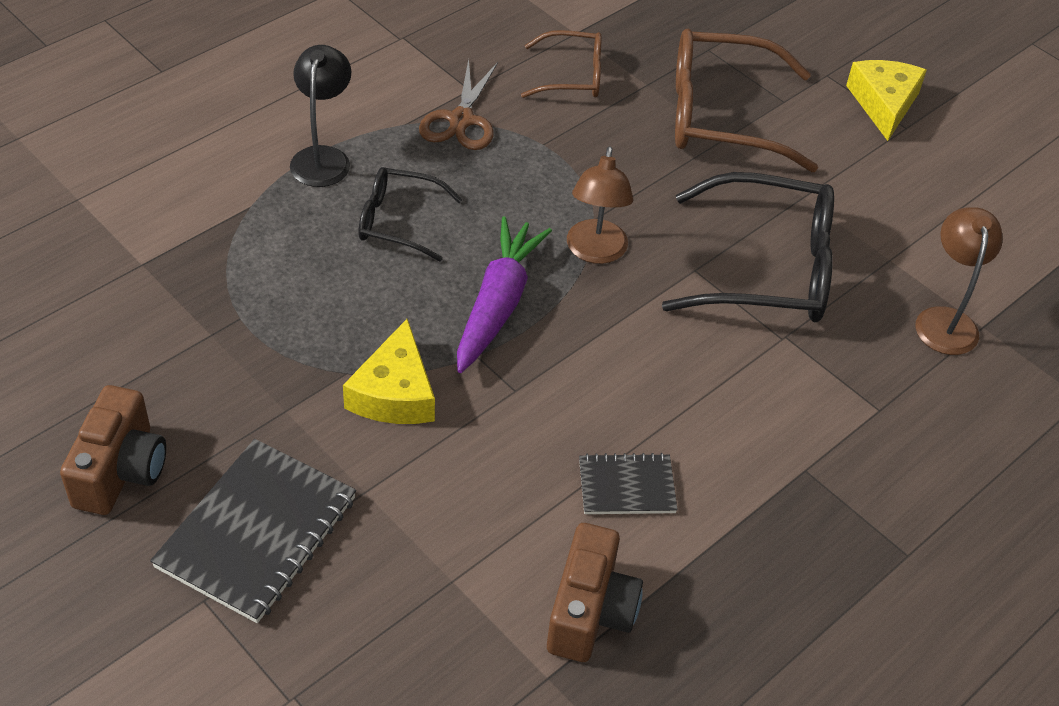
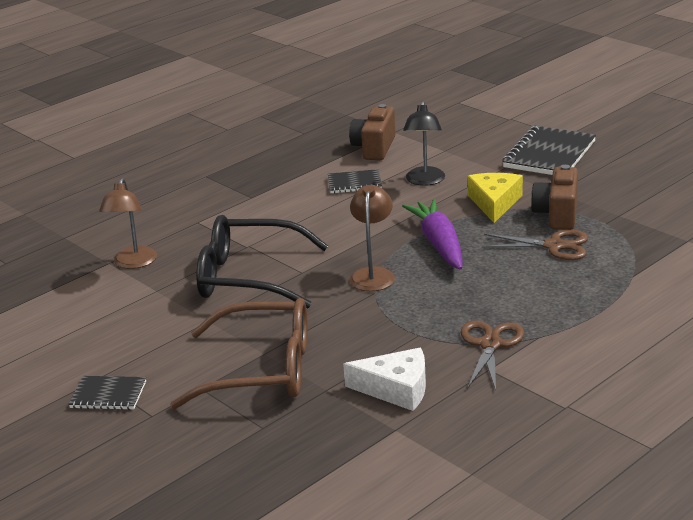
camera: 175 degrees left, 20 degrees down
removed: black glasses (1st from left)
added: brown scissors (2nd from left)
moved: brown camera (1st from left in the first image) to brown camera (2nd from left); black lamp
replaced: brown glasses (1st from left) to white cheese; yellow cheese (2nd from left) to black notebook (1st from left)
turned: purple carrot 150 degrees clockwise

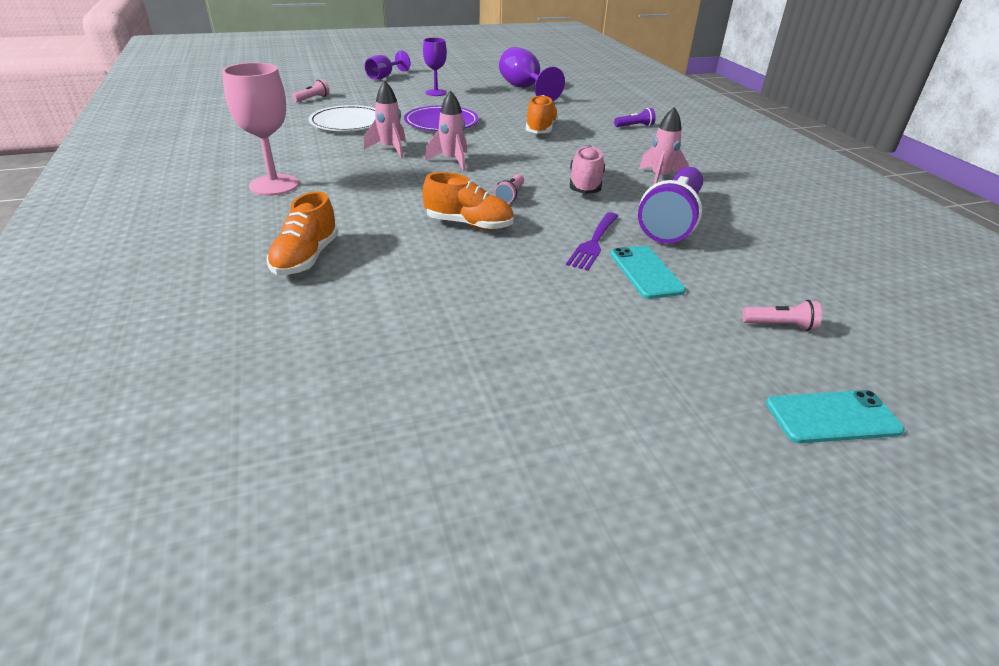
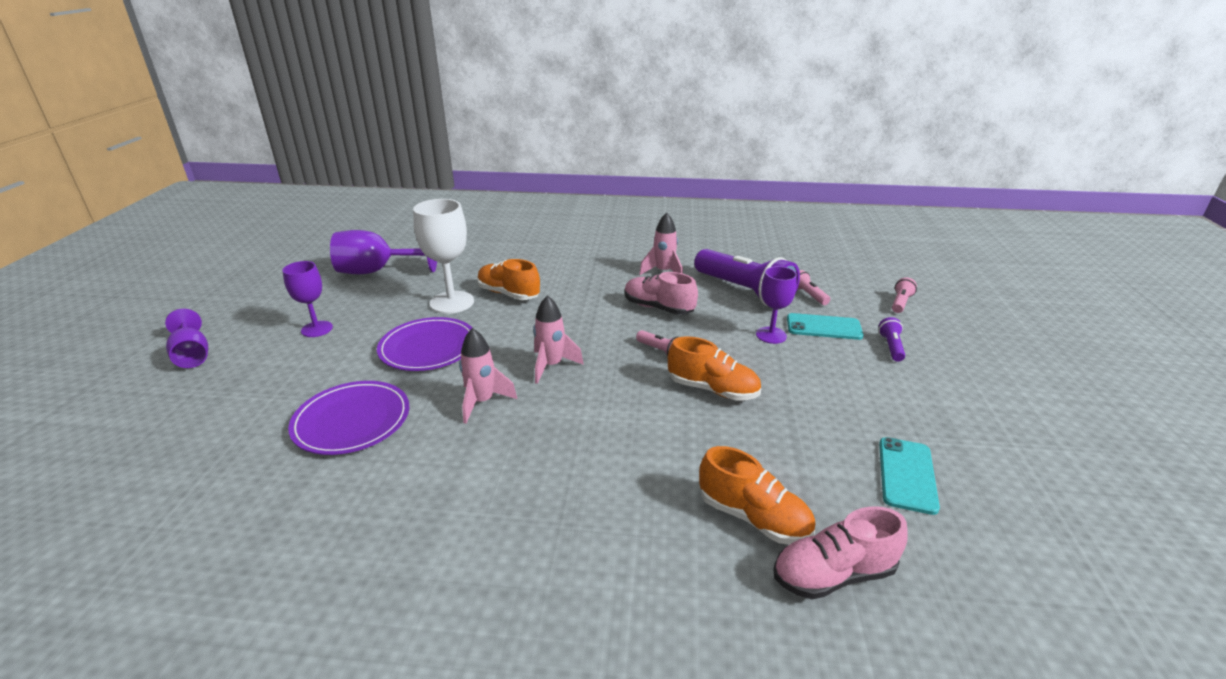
camera: 65 degrees left, 5 degrees down
removed: pink goblet
added: white goblet; pink shoe (2nd from left)
moved: pink flashlight (1st from left in the first image) to pink flashlight (2nd from left); purple flashlight (1st from left in the first image) to purple flashlight (2nd from left); turquoise phone (2nd from left)
replaced: purple fork to purple goblet (4th from left)
recoloured: white plate to purple plate (1st from left)
turned: orange shoe (2nd from left) 75 degrees clockwise

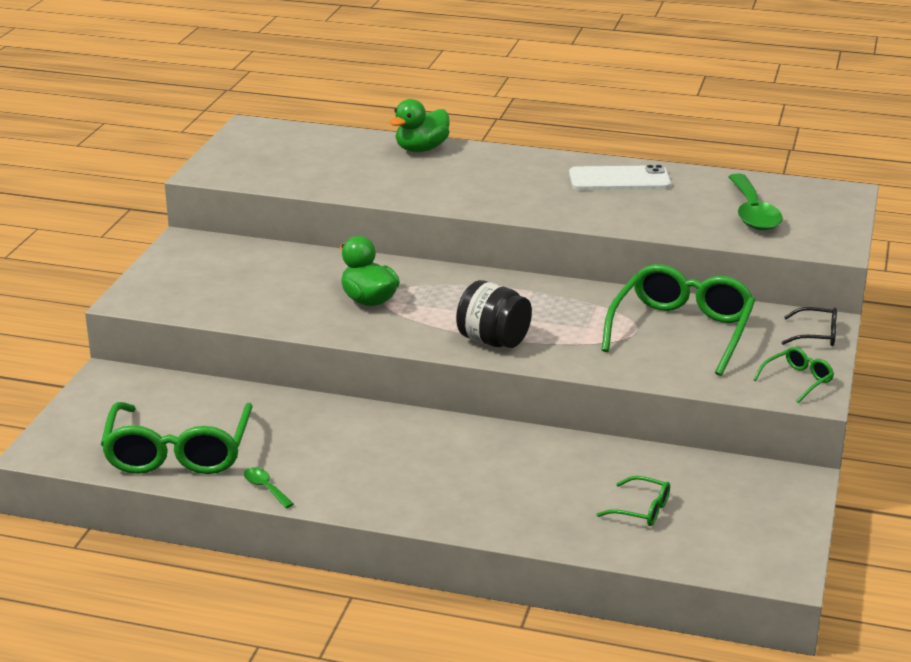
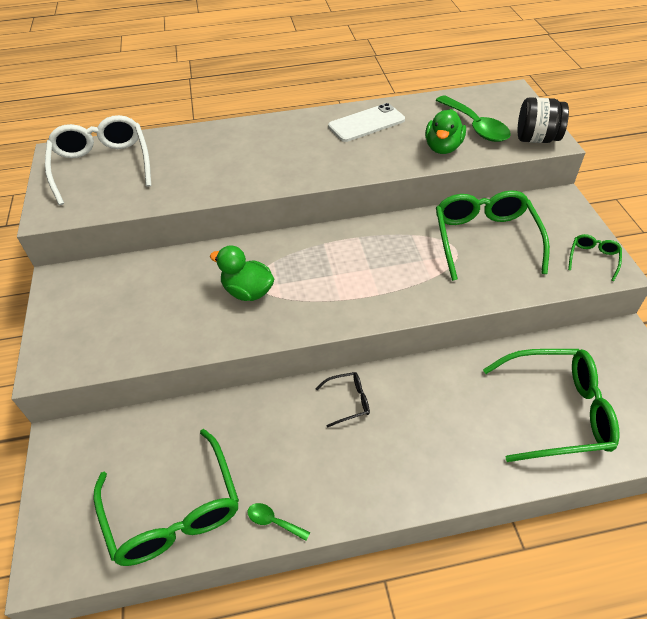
camera: 25 degrees left, 20 degrees up
added: white glasses
moved: green duck (2nd from left); black jar; black glasses
resized: green glasses (2nd from left in the first image) x2.21

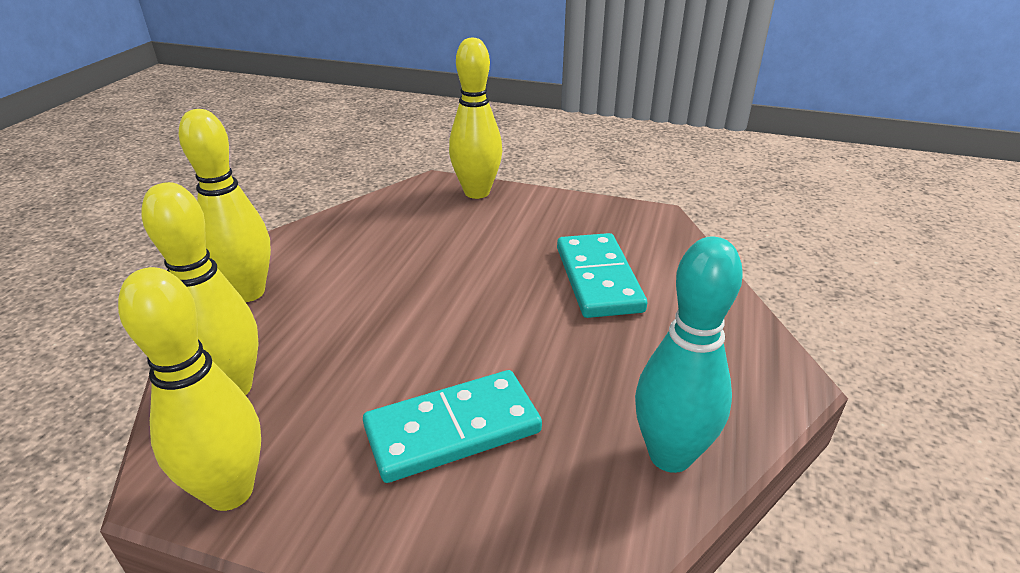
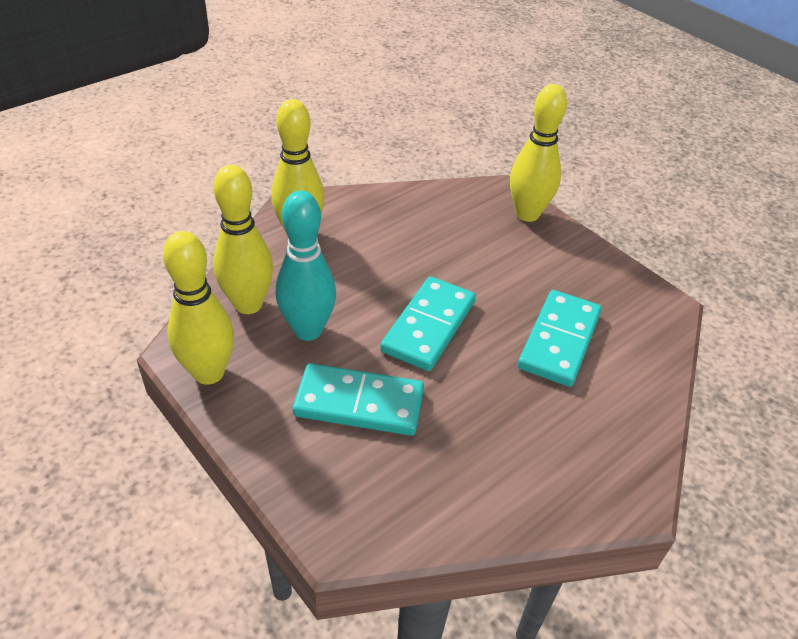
camera: 30 degrees right, 10 degrees up
added: turquoise domino (2nd from left)
moved: turquoise bowling pin

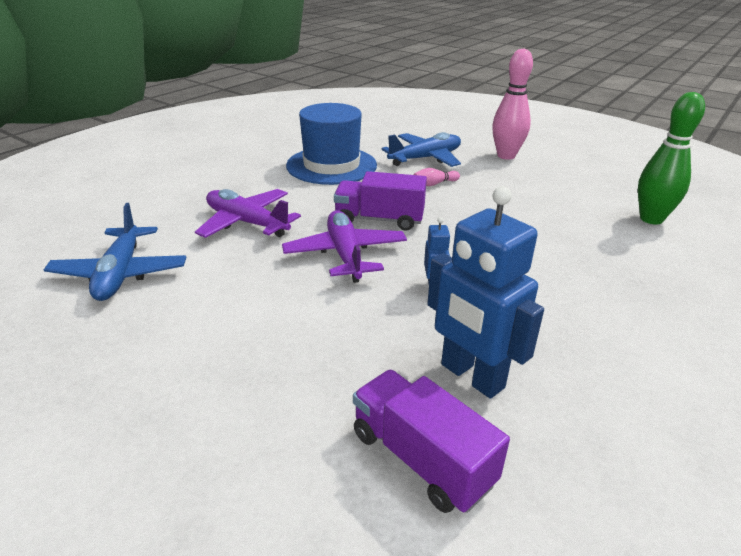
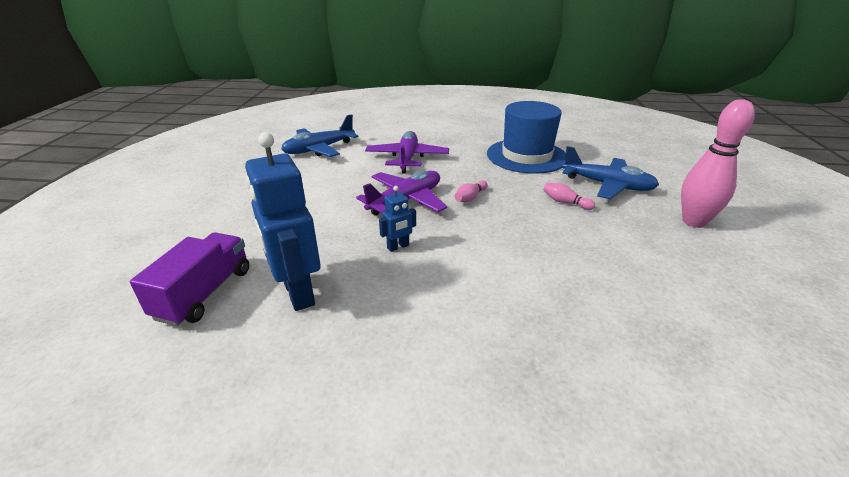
camera: 60 degrees right, 0 degrees up
removed: green bowling pin
replaced: purple truck (1st from left) to pink bowling pin (1st from left)
turned: blue robot (2nd from left in the first image) 45 degrees counterclockwise

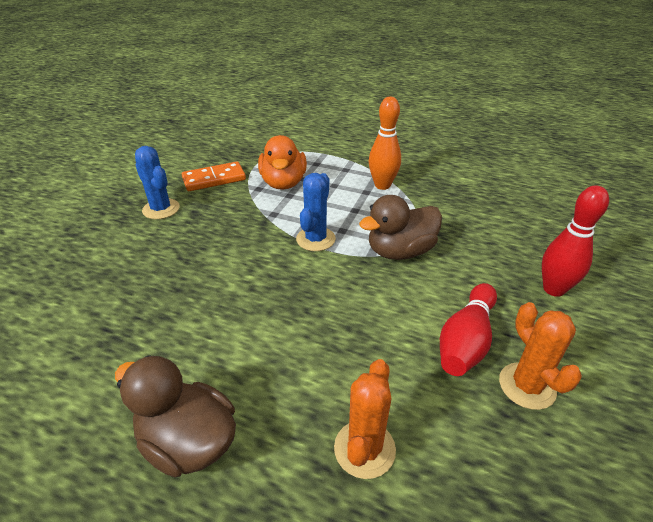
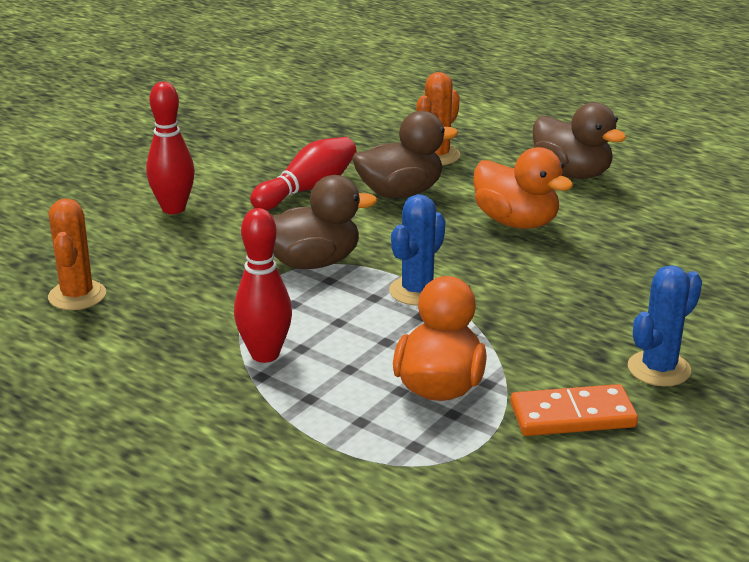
camera: 165 degrees left, 10 degrees down
added: brown duck (2nd from left); orange duck (2nd from left)
moved: orange cactus (2nd from left in the first image) to orange cactus (1st from left)
recoloured: orange bowling pin to red bowling pin (2nd from left)
turned: blue cactus (1st from left in the first image) 75 degrees clockwise

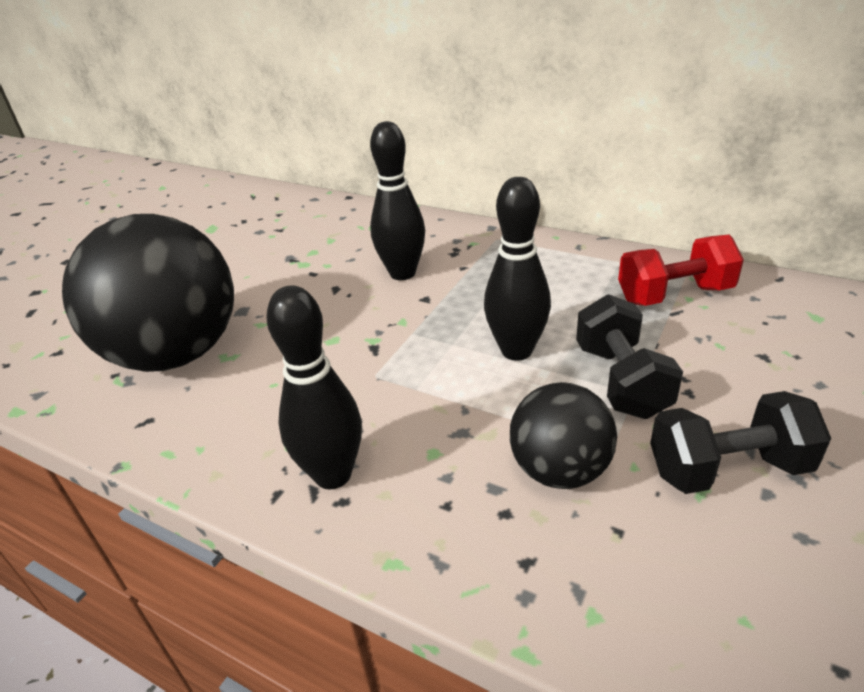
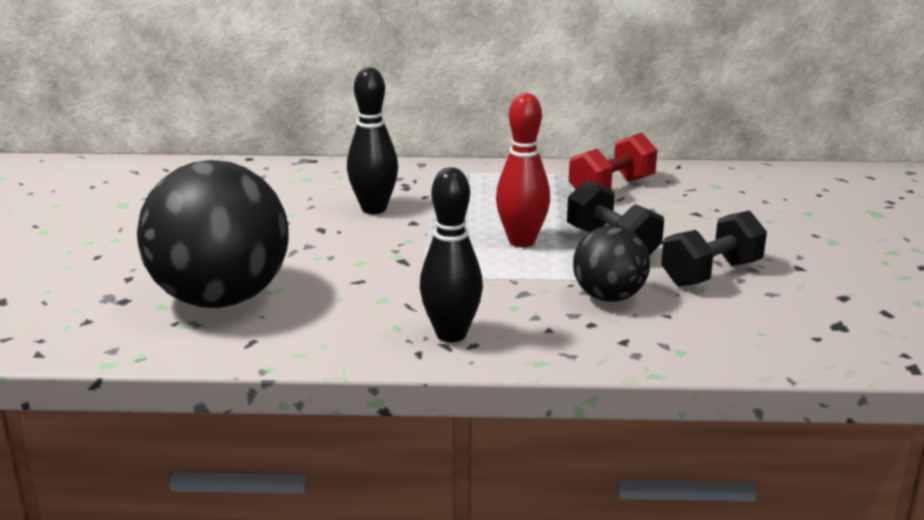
camera: 30 degrees left, 10 degrees down
recoloured: black bowling pin (3rd from left) to red bowling pin

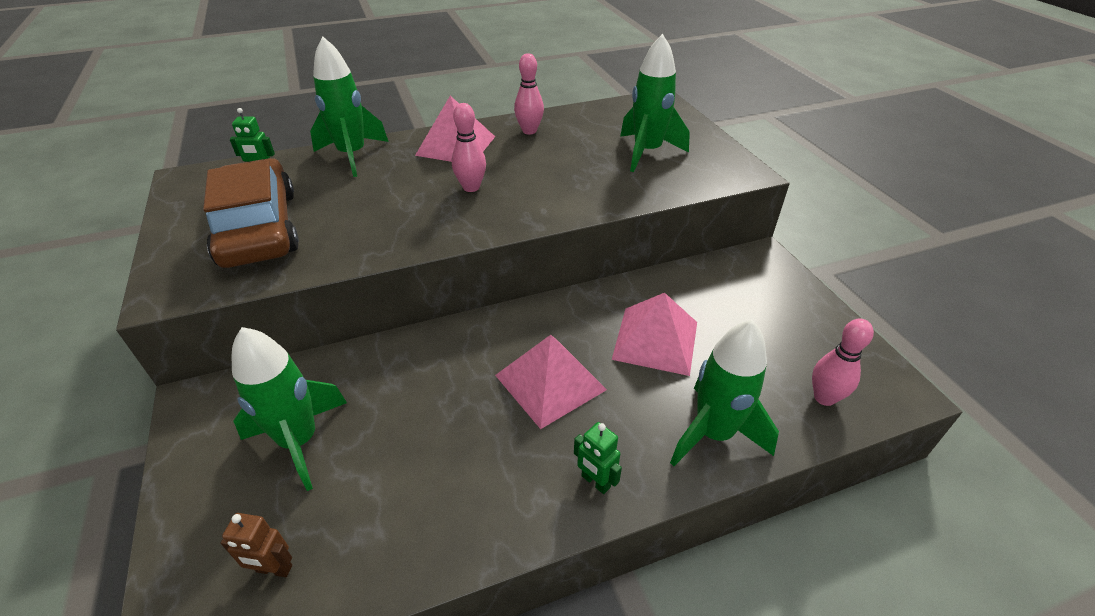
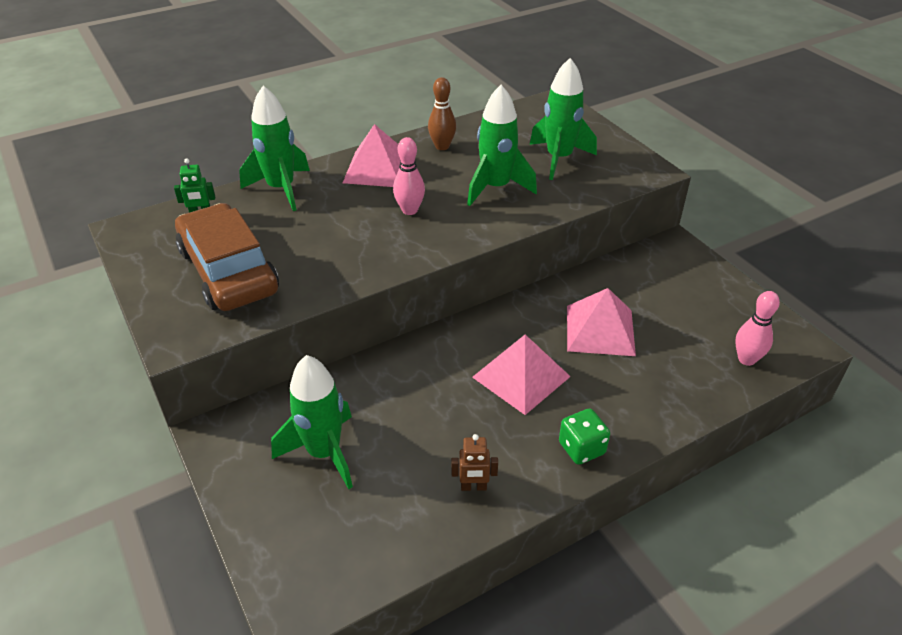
camera: 10 degrees left, 0 degrees up
moved: brown robot; green rocket (4th from left in the first image) to green rocket (3rd from left)
replaced: green robot (2nd from left) to green dice
recoloured: pink bowling pin (2nd from left) to brown bowling pin

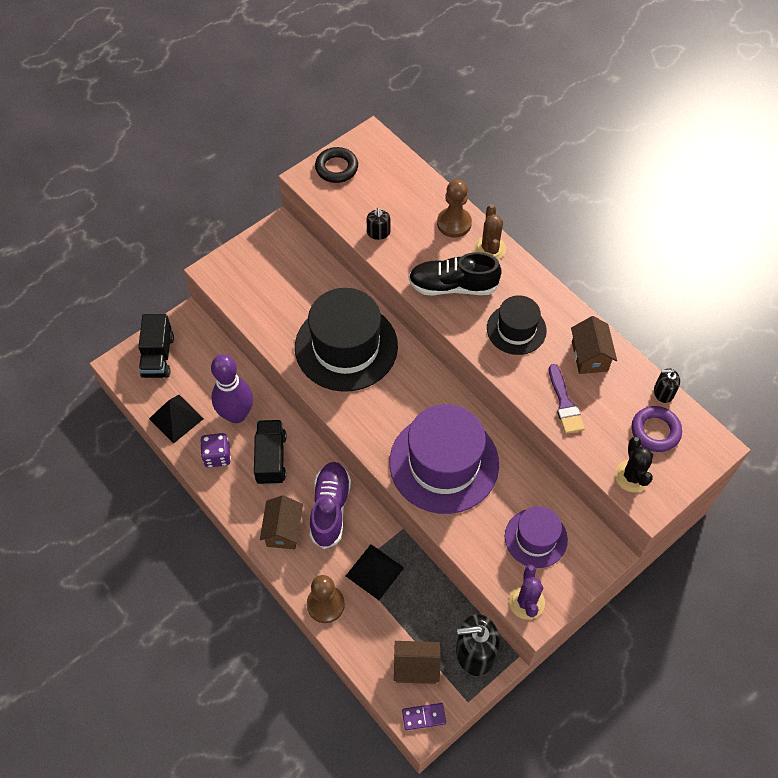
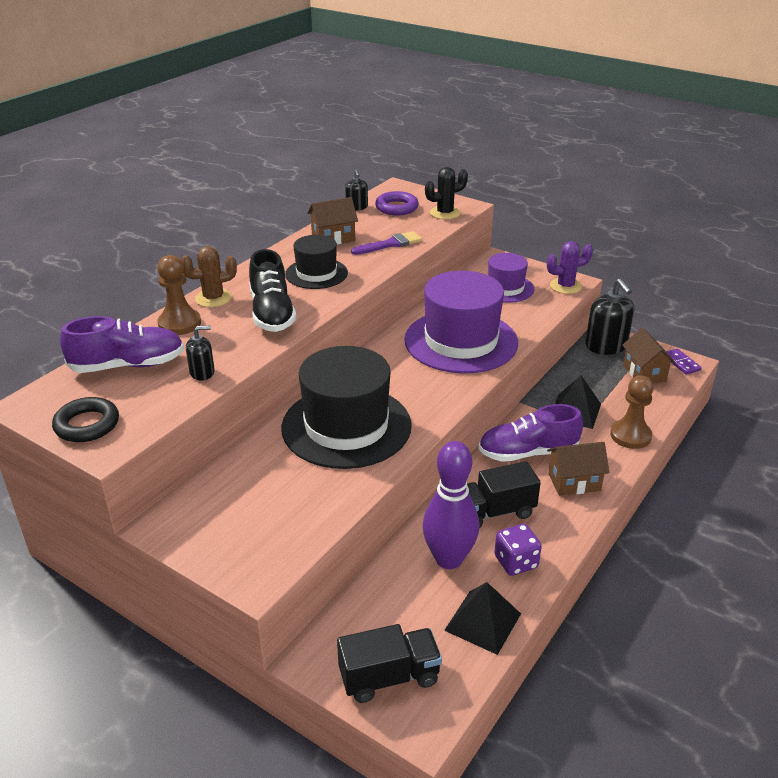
camera: 105 degrees left, 25 degrees down
added: purple shoe (1st from left)

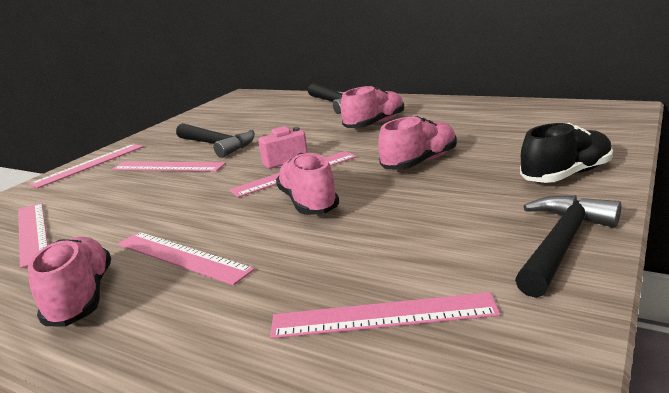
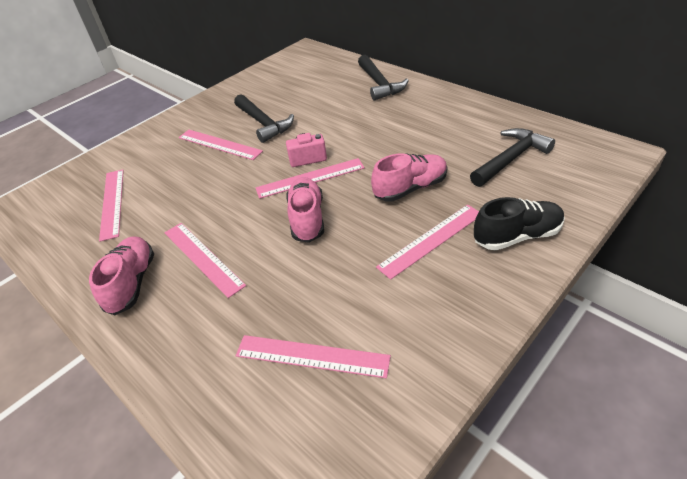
camera: 15 degrees right, 20 degrees up
removed: pink shoe (3rd from left)
moved: pink ruler (2nd from left in the first image) to pink ruler (6th from left); black hammer (3rd from left)

